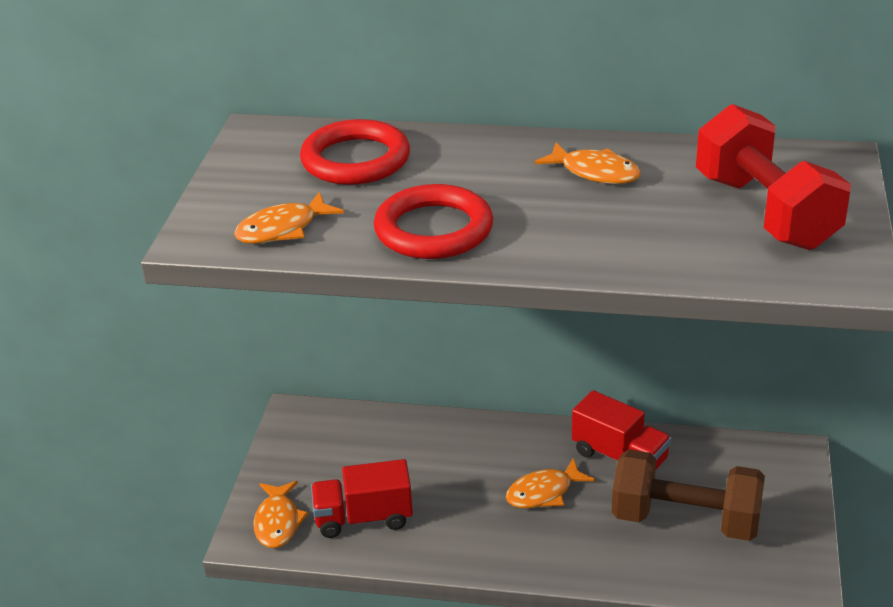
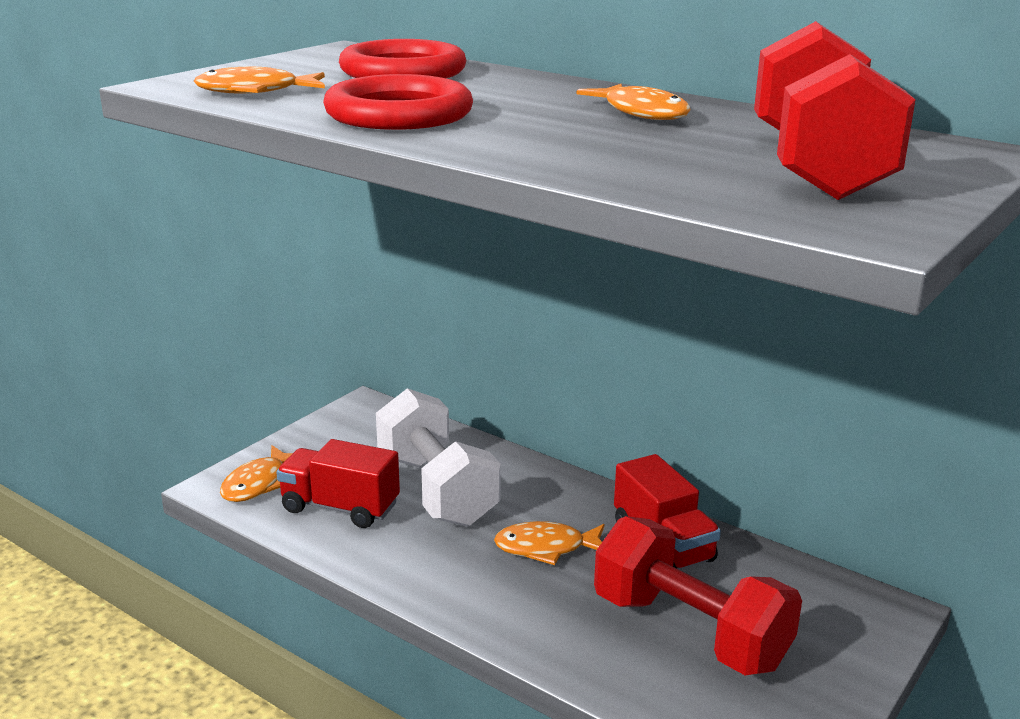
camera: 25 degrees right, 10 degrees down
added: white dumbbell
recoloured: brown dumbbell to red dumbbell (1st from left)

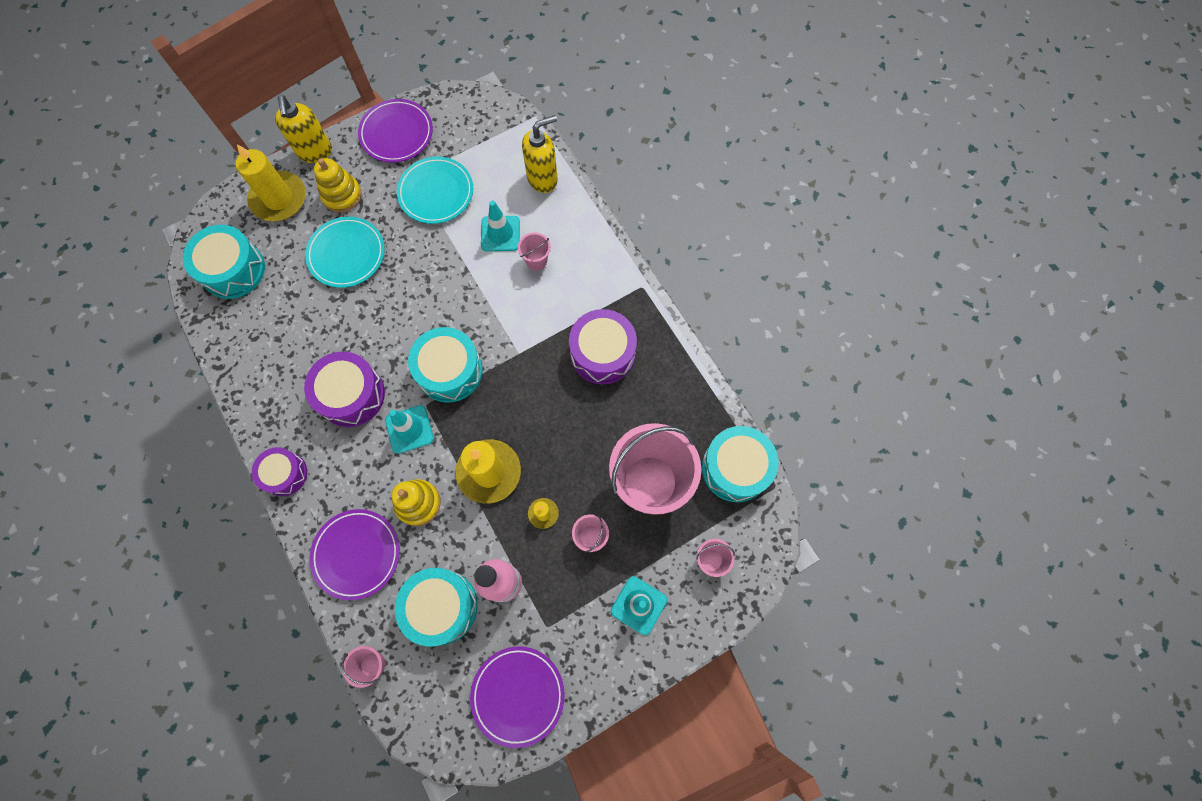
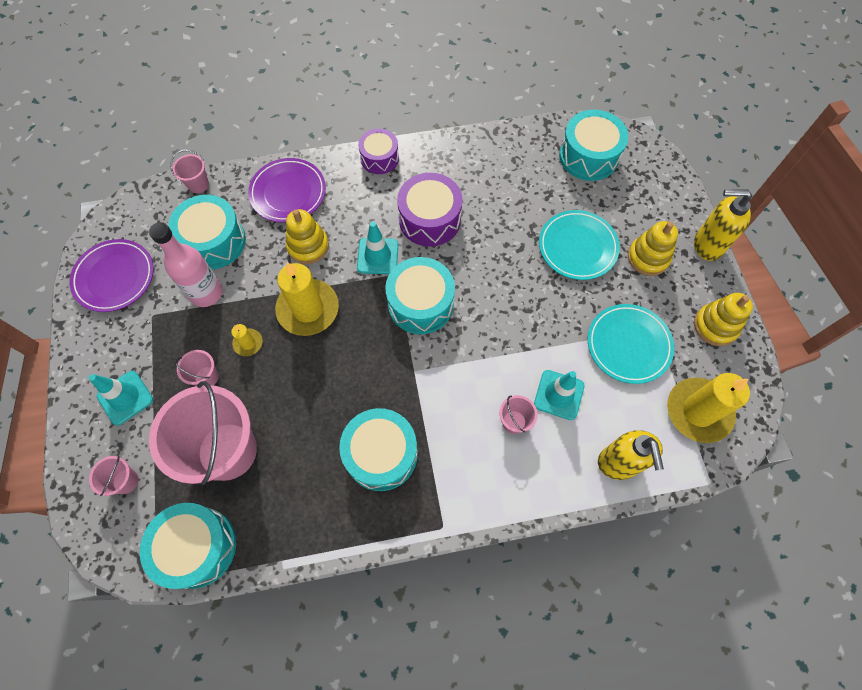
camera: 110 degrees right, 5 degrees down
moved: yellow candle (1st from left in the first image) to yellow candle (3rd from left)
replaced: purple plate (2nd from left) to yellow stacking toy (3rd from left)
recoloured: purple drum (3rd from left) to turquoise drum (3rd from left)

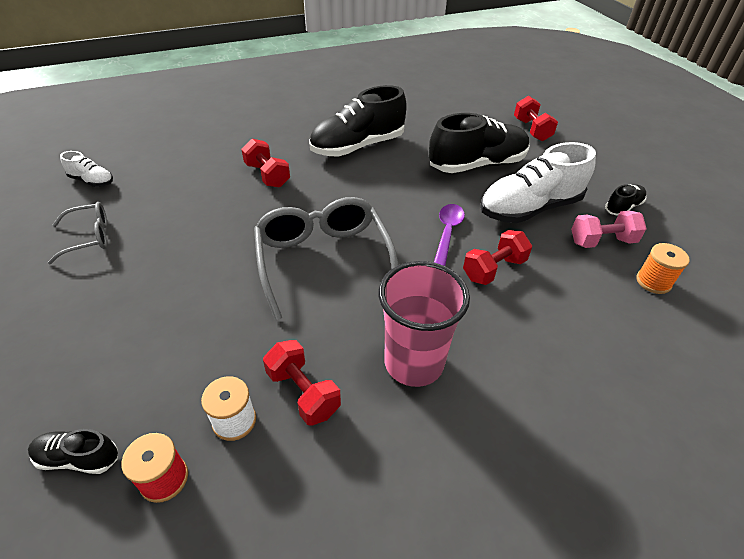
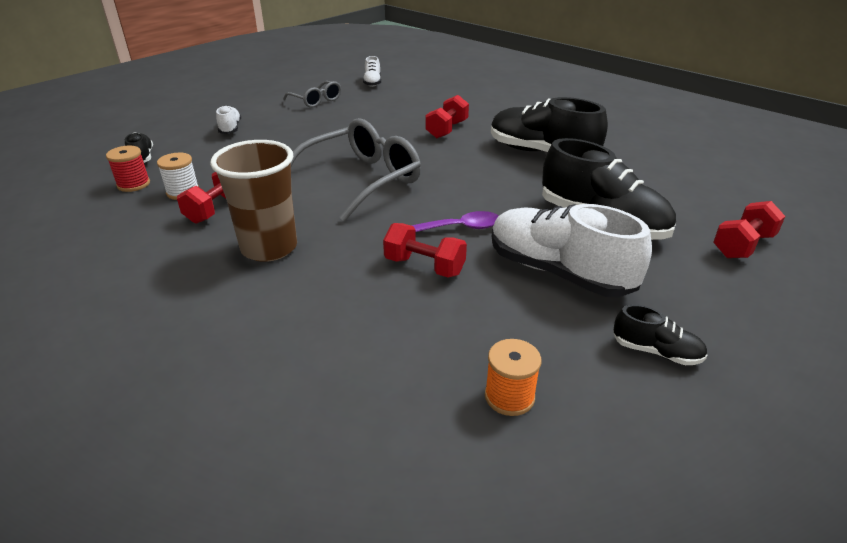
camera: 65 degrees right, 10 degrees down
removed: pink dumbbell
added: white shoe (1st from left)
recoloured: pink cup to brown cup

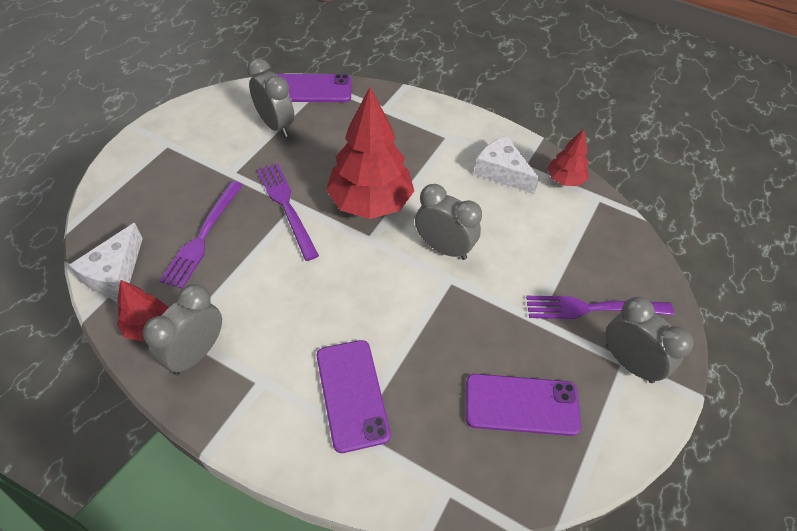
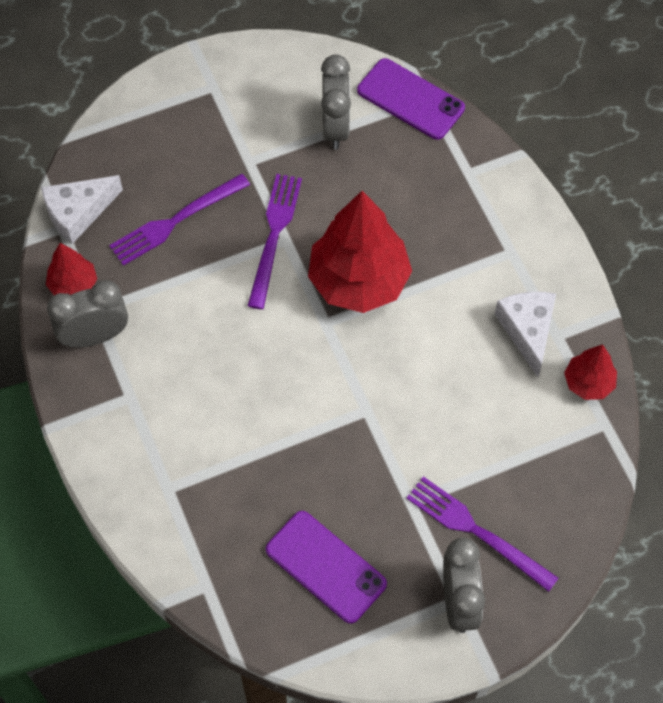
camera: 40 degrees right, 10 degrees up
removed: purple phone (2nd from left); grey clock (3rd from left)

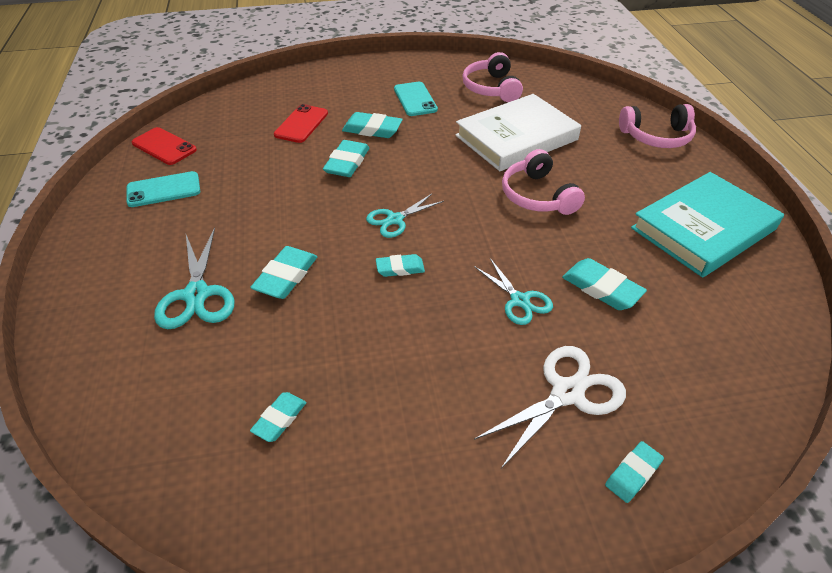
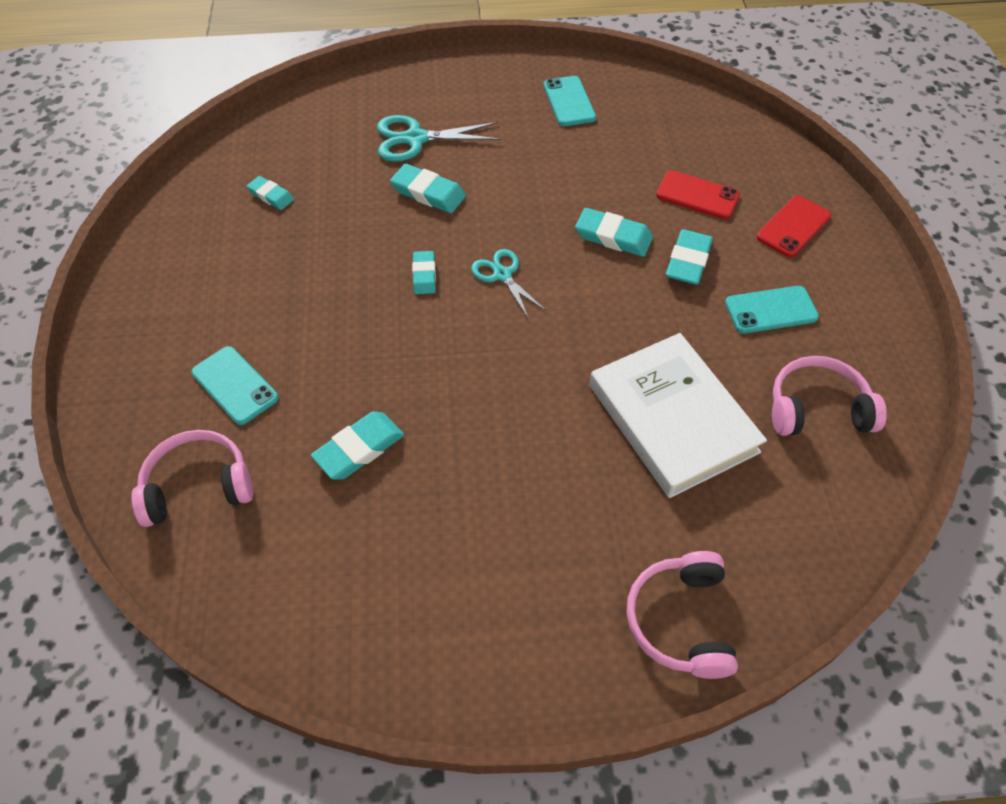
camera: 95 degrees right, 10 degrees up
removed: turquoise scissors (3rd from left); turquoise eraser (7th from left); turquoise book
moved: red phone (1st from left in the first image) to red phone (2nd from left); pink headphones (2nd from left in the first image) to pink headphones (1st from left)
replaced: white scissors to turquoise phone (1st from left)

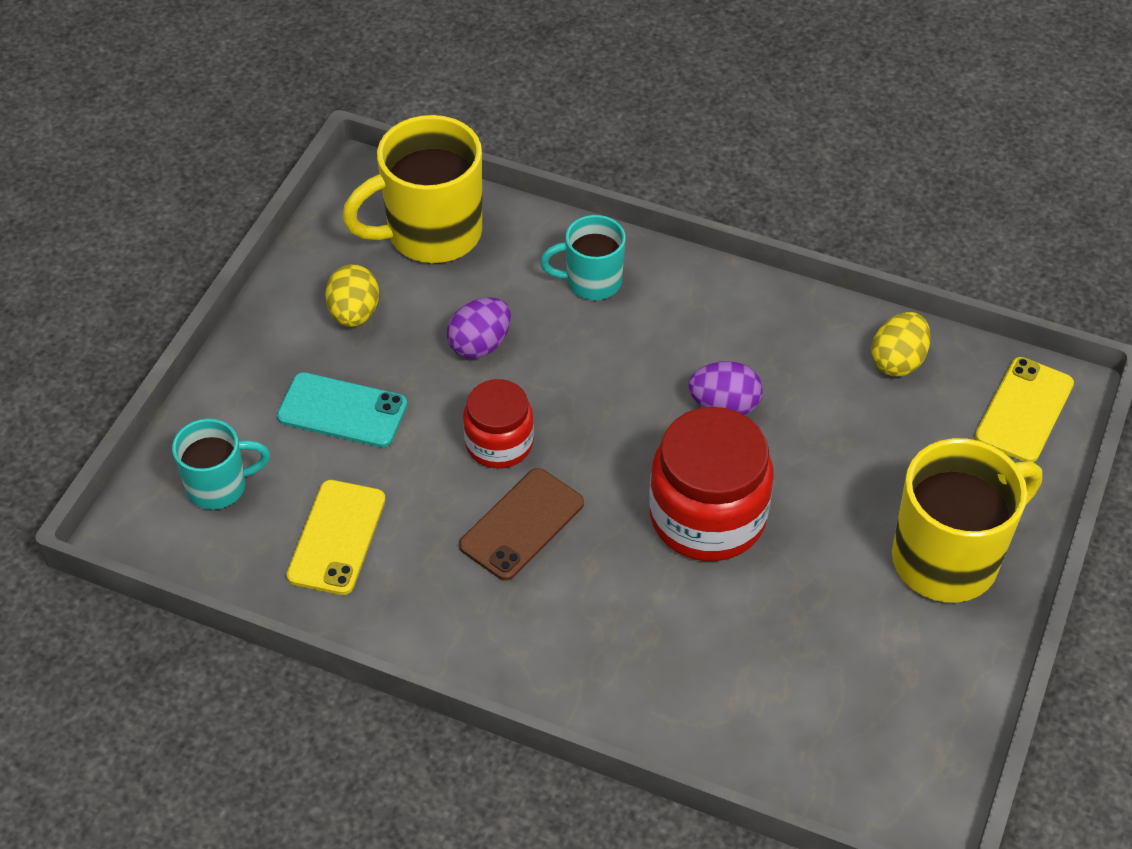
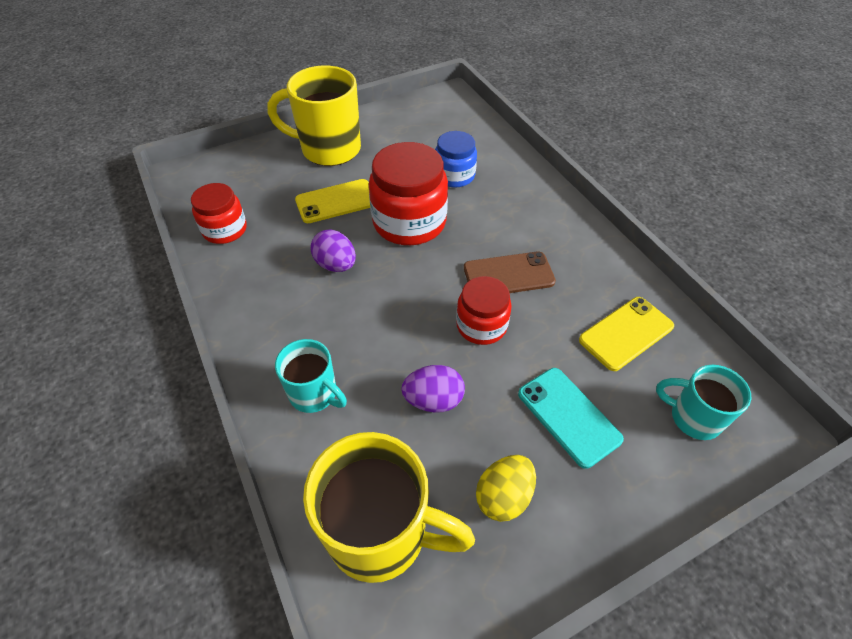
camera: 140 degrees left, 0 degrees up
added: blue jar
moved: yellow phone (2nd from left in the first image) to yellow phone (1st from left)
replaced: yellow egg (2nd from left) to red jar (1st from left)

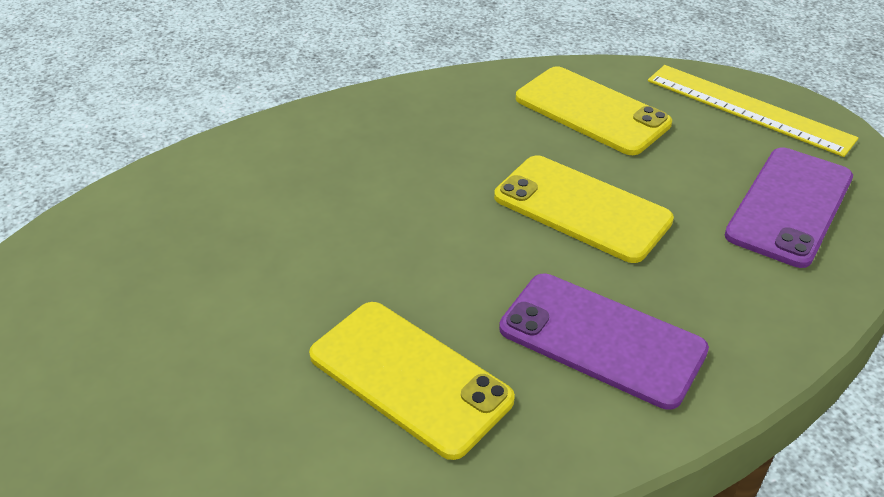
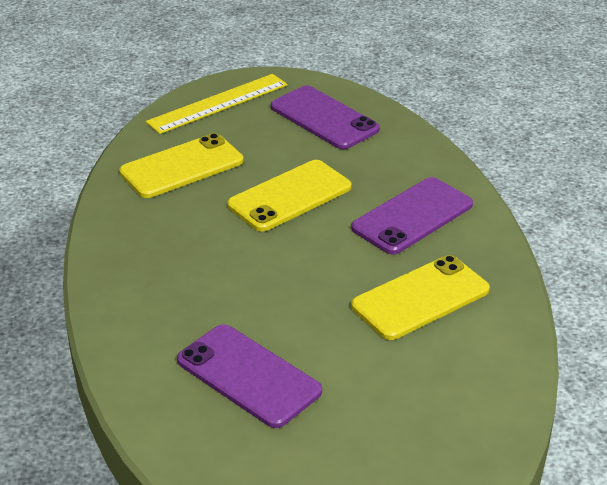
camera: 75 degrees left, 5 degrees down
added: purple phone (1st from left)

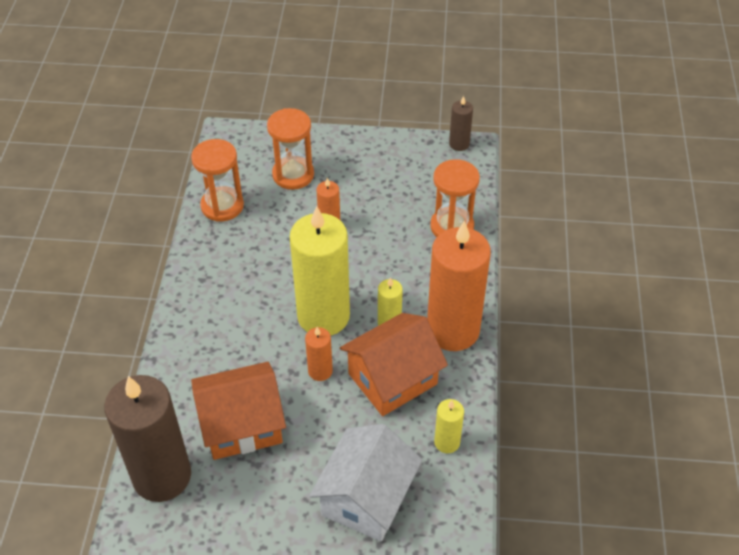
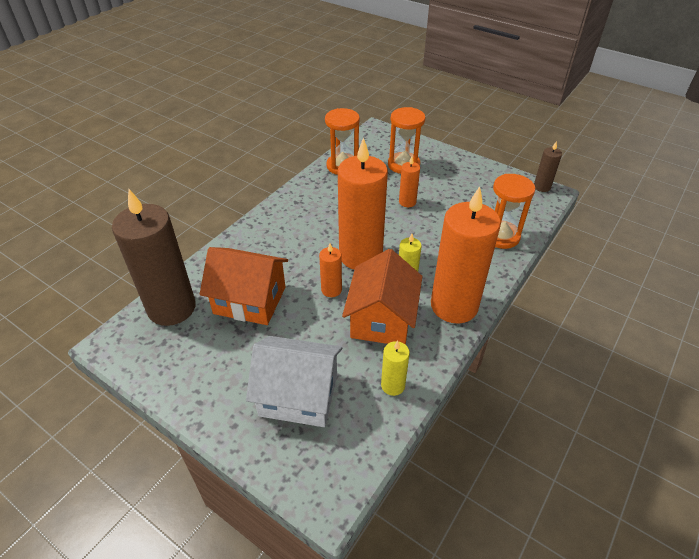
camera: 30 degrees right, 5 degrees down
recoloured: yellow candle (1st from left) to orange candle (2nd from left)
turned: white house 45 degrees clockwise; orange house (2nd from left) 75 degrees counterclockwise

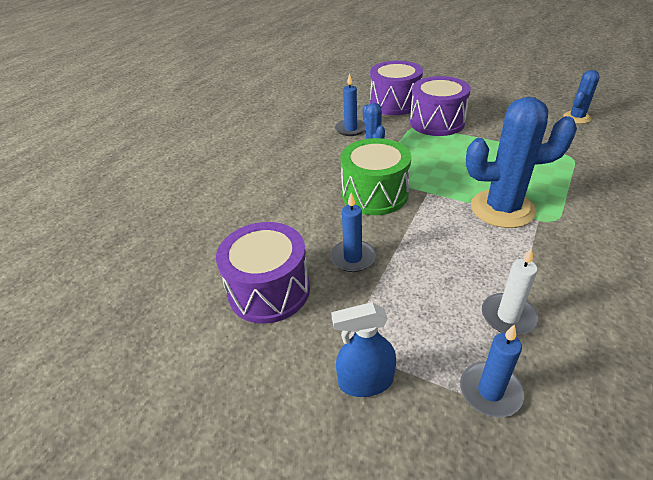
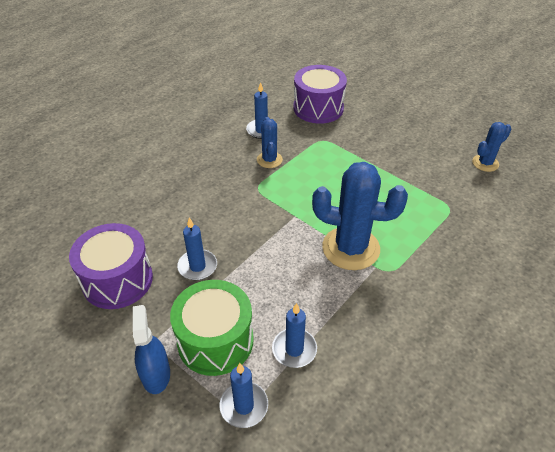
camera: 10 degrees right, 5 degrees up
removed: purple drum (3rd from left)
moved: green drum
recoloured: white candle to blue candle (4th from left)
turned: blue spray bottle 75 degrees clockwise

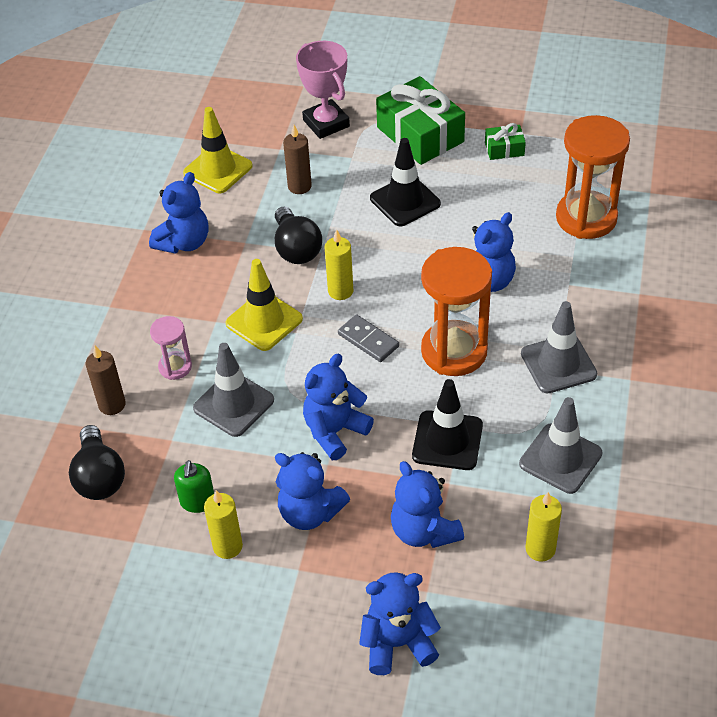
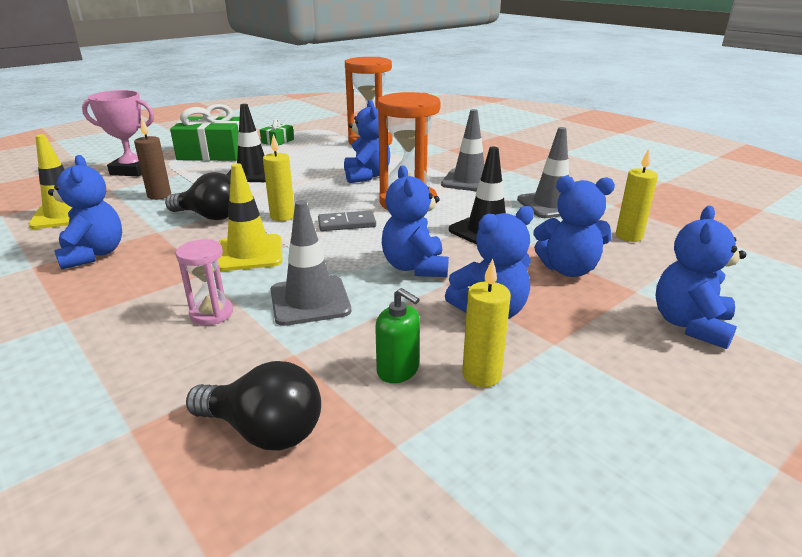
camera: 55 degrees left, 20 degrees down
removed: brown candle (1st from left)

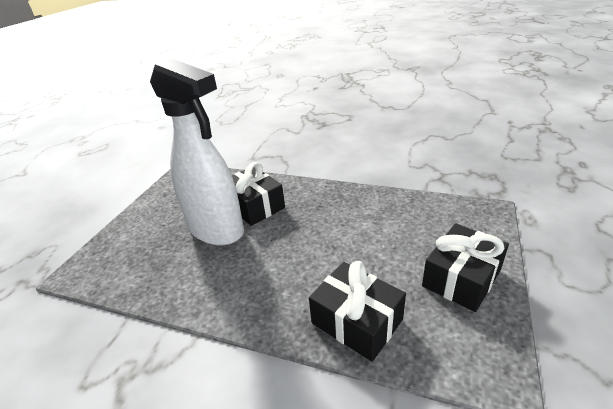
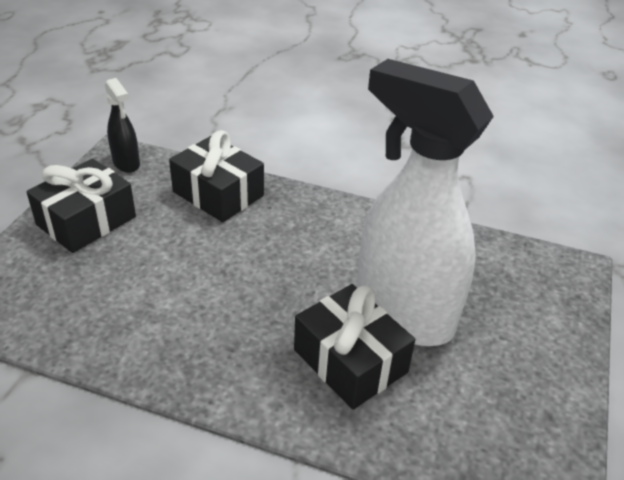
camera: 175 degrees right, 5 degrees up
added: black spray bottle

